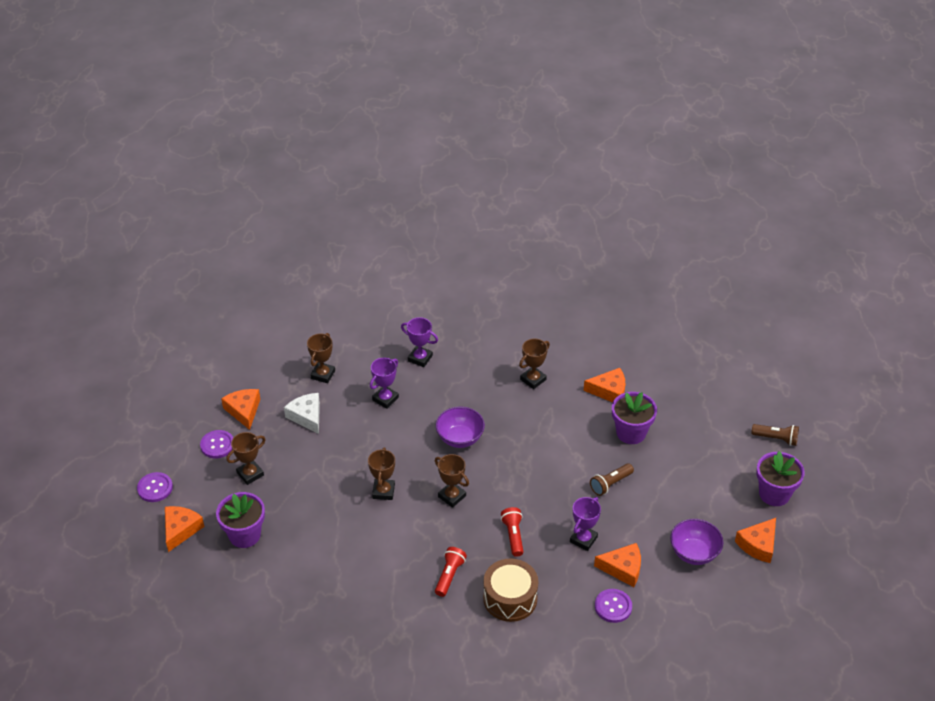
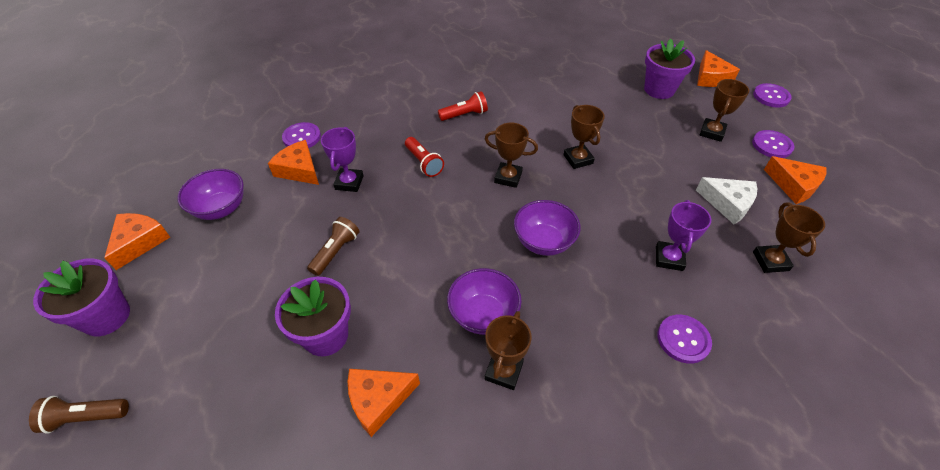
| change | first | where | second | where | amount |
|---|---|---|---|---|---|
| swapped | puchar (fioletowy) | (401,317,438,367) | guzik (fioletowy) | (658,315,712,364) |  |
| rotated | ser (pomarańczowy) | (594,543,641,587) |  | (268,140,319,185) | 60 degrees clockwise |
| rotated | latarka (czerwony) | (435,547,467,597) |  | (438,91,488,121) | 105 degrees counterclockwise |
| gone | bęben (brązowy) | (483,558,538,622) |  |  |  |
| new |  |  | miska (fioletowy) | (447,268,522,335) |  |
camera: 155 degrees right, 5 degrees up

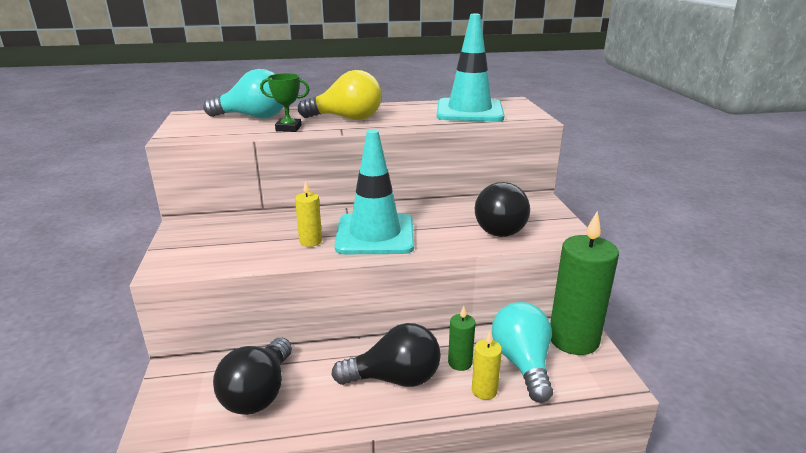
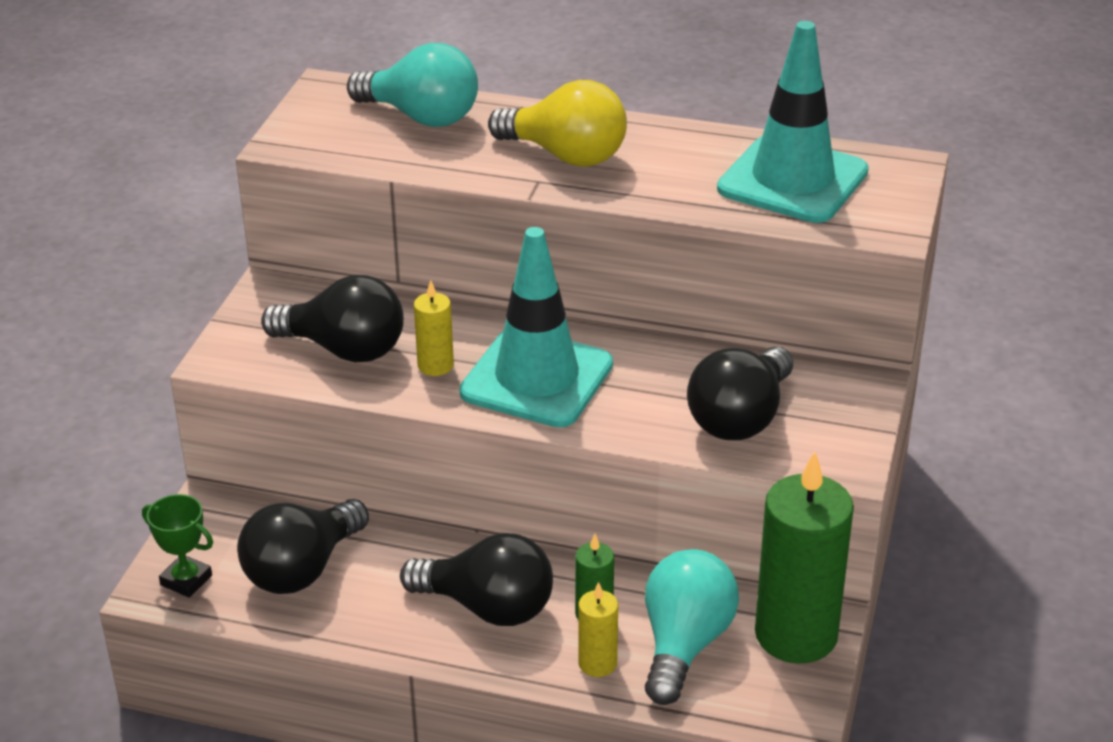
| change | first | where | second | where | amount |
|---|---|---|---|---|---|
| shifted | puchar (zielony) | (260,73,310,132) |  | (142,494,213,598) |  |
| new |  |  | żarówka (czarny) | (261,275,404,363) |  |
camera: 25 degrees right, 10 degrees up

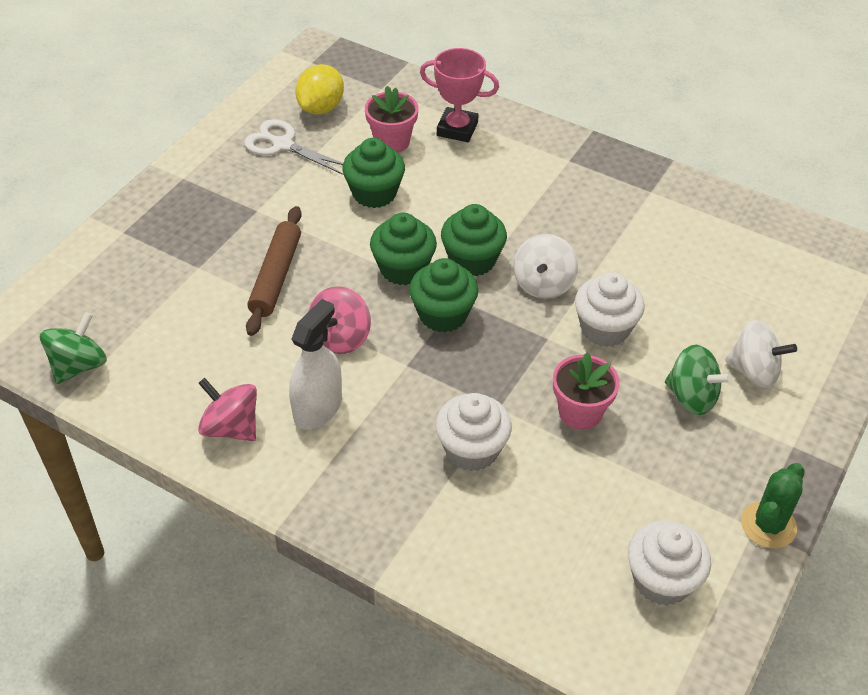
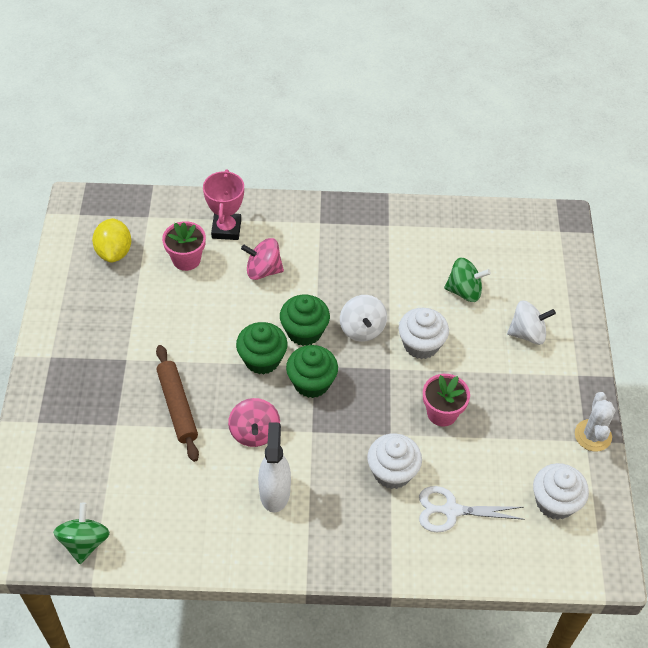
| change | first | where | second | where | amount |
|---|---|---|---|---|---|
| rotated | puchar (różowy) | (420,48,499,142) |  | (203,169,244,240) | 75 degrees counterclockwise |
| shifted | nożyczki (biały) | (244,119,344,175) |  | (419,486,525,532) |  |
| gone | muffinka (zielony) | (342,138,405,208) |  |  |  |
| shifted | bączek (zielony) | (665,345,732,415) |  | (444,257,491,302) |  |
| shifted | bączek (różowy) | (198,378,257,441) |  | (241,238,284,280) |  |
| repainted | kaktus (zielony) | (741,463,805,549) | kaktus (biały) | (575,392,616,452) |  |
camera: 30 degrees left, 5 degrees up

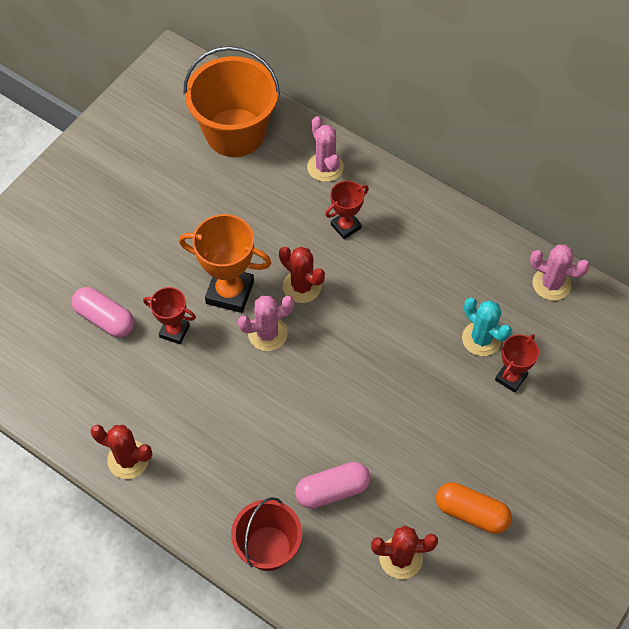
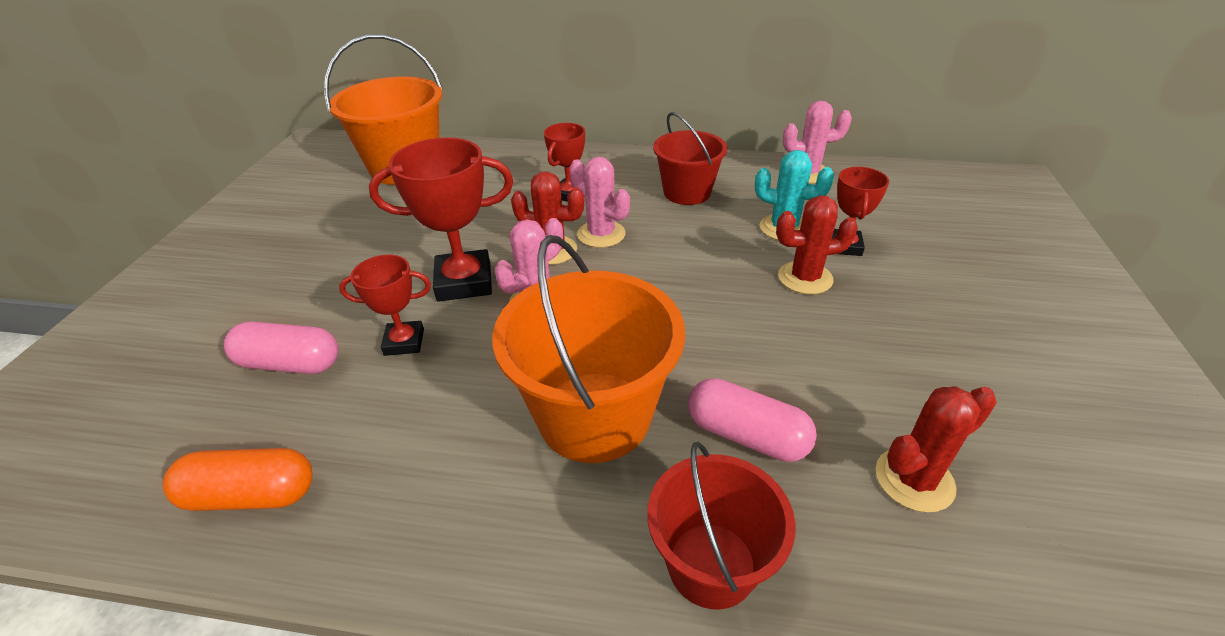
| change | first | where | second | where | amount |
|---|---|---|---|---|---|
| shifted | kaktus (różowy) | (307,116,344,182) |  | (569,157,630,248) |  |
| repainted | puchar (pomarańczowy) | (179,214,271,313) | puchar (czerwony) | (369,137,513,302) |  |
| shifted | kaktus (czerwony) | (91,425,152,479) |  | (776,195,858,294) |  |
| rotated | kapsułka (różowy) | (295,462,371,509) |  | (688,378,817,462) | 75 degrees clockwise |
| shifted | kapsułka (pomarańczowy) | (436,482,512,534) |  | (163,448,313,511) |  |
| new |  |  | wiadro (czerwony) | (653,112,728,205) |  |
| new |  |  | wiadro (pomarańczowy) | (492,235,685,463) |  |
camera: 25 degrees left, 20 degrees down

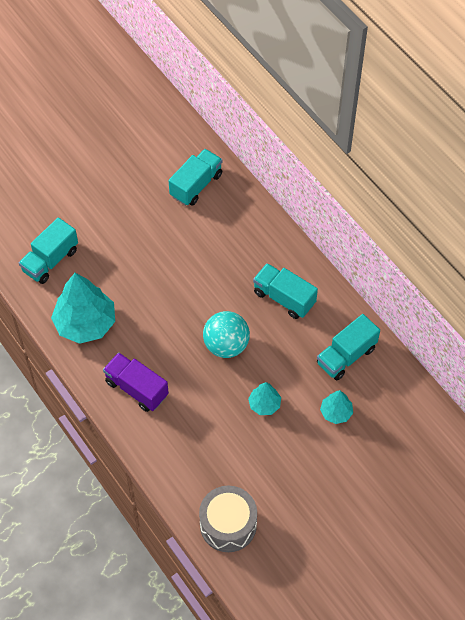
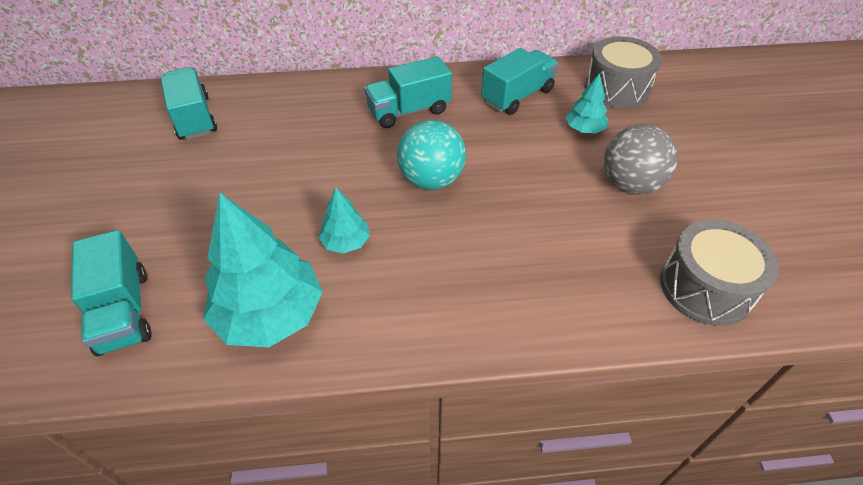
| change | first | where | second | where | amount |
|---|---|---|---|---|---|
| rotated | ciężarówka (turkusowy) | (317,314,380,380) |  | (481,48,558,115) | 120 degrees counterclockwise |
| gone | ciężarówka (fioletowy) | (103,352,169,412) |  |  |  |
| shifted | drzewko (turkusowy) | (248,382,281,415) |  | (318,187,370,254) |  |
| new |  |  | bęben (szary) | (585,36,662,109) |  |
| new |  |  | piłka (szary) | (604,124,678,194) |  |
camera: 60 degrees left, 10 degrees down

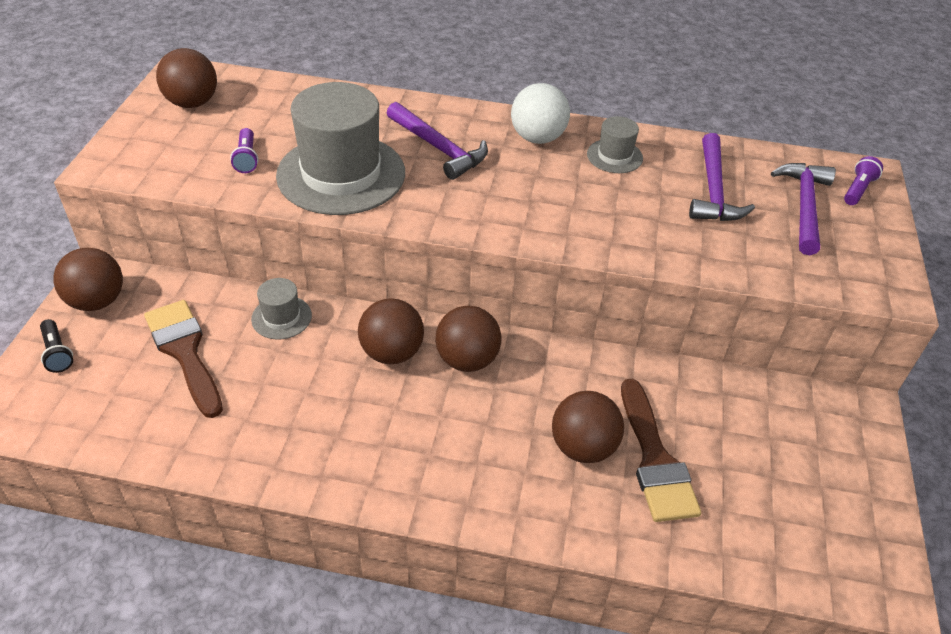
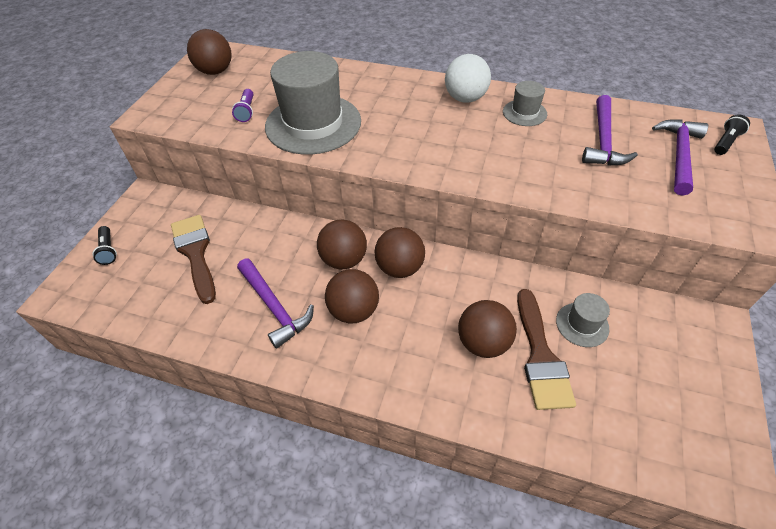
| change | first | where | second | where | amount |
|---|---|---|---|---|---|
| shifted | młotek (fioletowy) | (387,102,488,180) |  | (237,259,314,348) |  |
| repainted | latarka (fioletowy) | (844,156,883,205) | latarka (czarny) | (714,114,750,155) |  |
| shifted | piłka (brązowy) | (54,248,123,311) |  | (325,269,379,323) |  |
| shifted | kapelusz (szary) | (251,278,312,340) |  | (556,293,610,347) |  |
camera: 10 degrees right, 5 degrees up

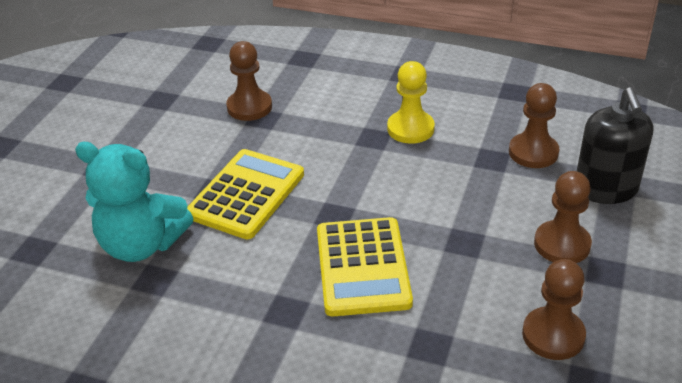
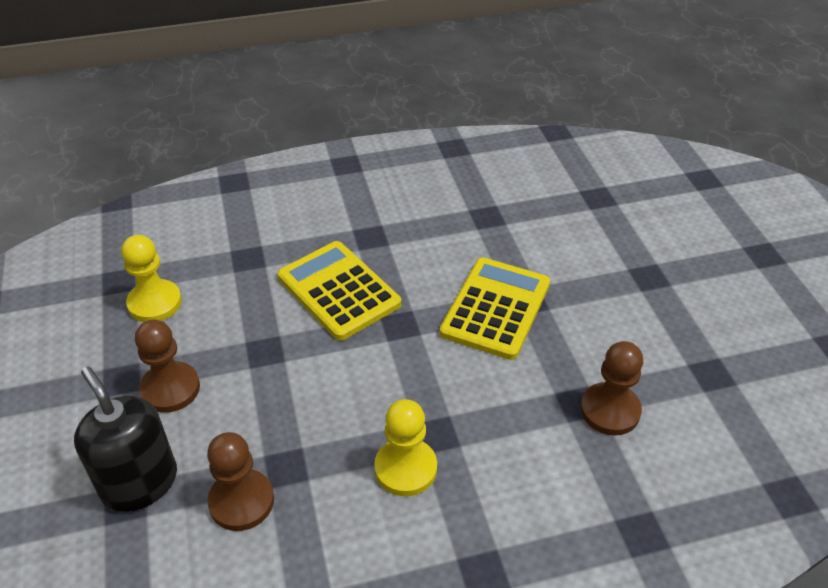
| change | first | where | second | where | amount |
|---|---|---|---|---|---|
| gone | miś (turkusowy) | (75,142,194,262) |  |  |  |
| rotated | kalkulator (żółty) | (187,149,304,239) |  | (440,257,550,360) | 150 degrees counterclockwise |
| repainted | pionek (brązowy) | (522,259,586,360) | pionek (żółty) | (121,235,182,322) |  |
camera: 145 degrees right, 5 degrees up

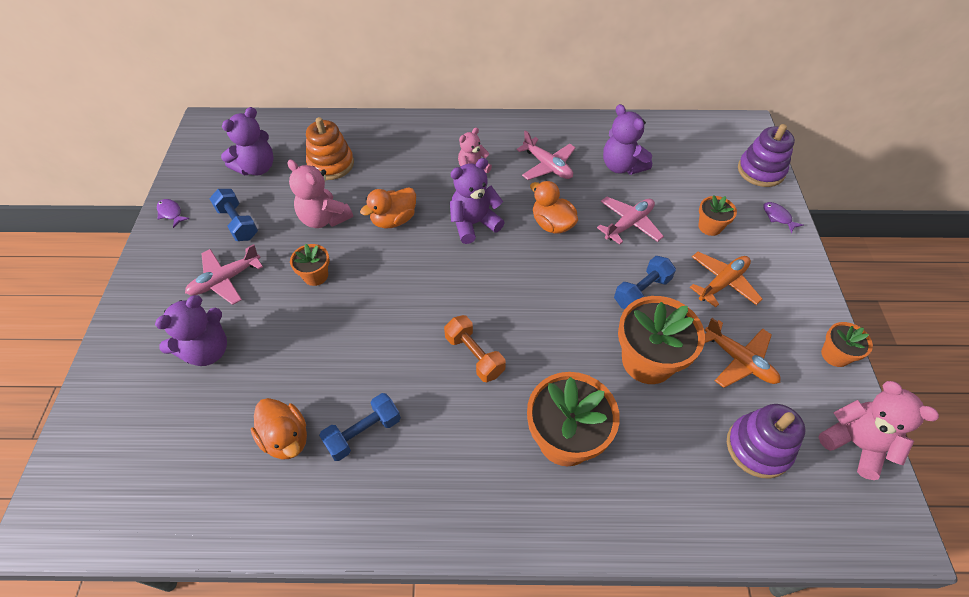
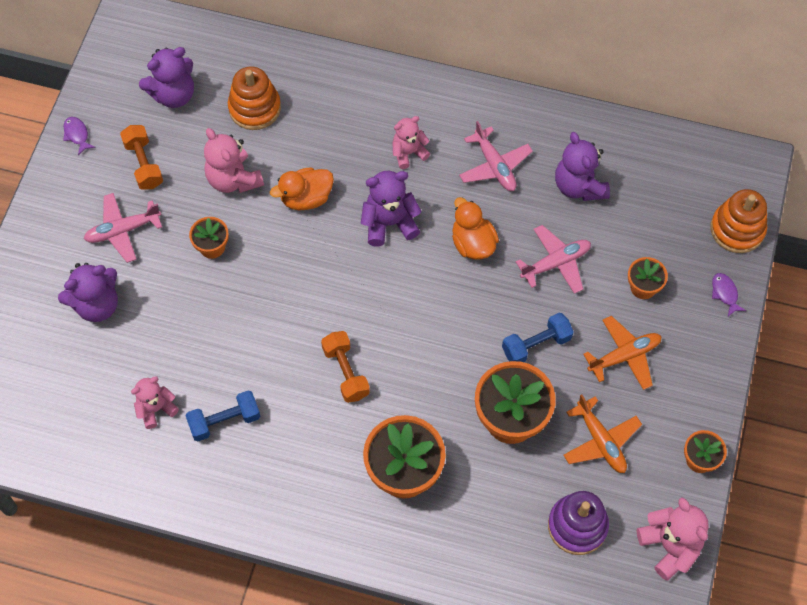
| change | first | where | second | where | amount |
|---|---|---|---|---|---|
| repainted | zabawka nakładanka (fioletowy) | (738,124,795,187) | zabawka nakładanka (pomarańczowy) | (710,189,767,253) |  |
| repainted | hantel (niebieski) | (210,189,258,241) | hantel (pomarańczowy) | (120,125,163,190) |  |
| swapped | kaczka (pomarańczowy) | (251,398,307,460) | miś (różowy) | (131,376,179,429) |  |
camera: 15 degrees right, 10 degrees up

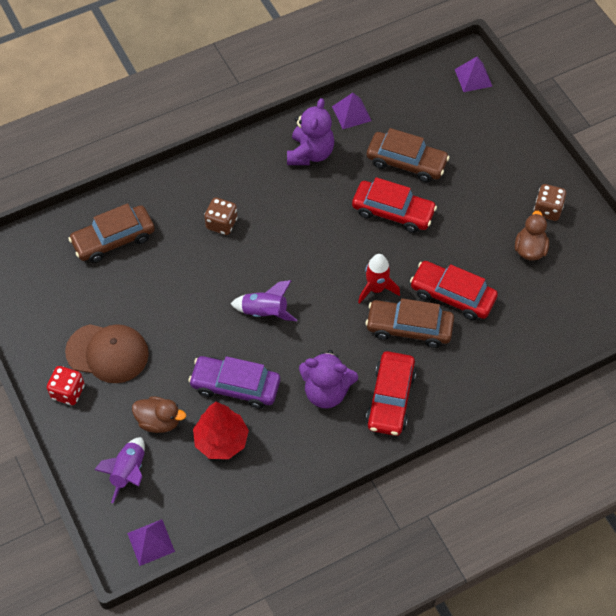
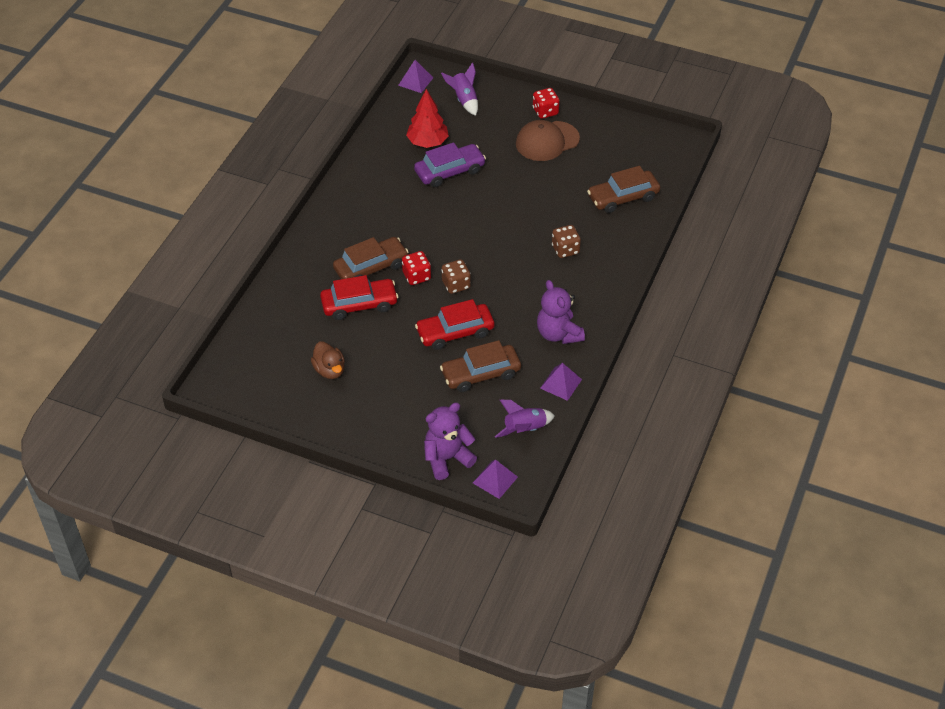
| change | first | where | second | where | amount |
|---|---|---|---|---|---|
| shifted | kostka do gry (brązowy) | (534,184,566,221) |  | (441,259,471,294) |  |
| rotated | samochód (brązowy) | (68,203,155,263) |  | (587,166,660,213) | 135 degrees counterclockwise |
| swapped | rakieta (czerwony) | (358,254,400,304) | kostka do gry (czerwony) | (402,251,431,285) |  |
| shifted | rakieta (fioletowy) | (231,280,297,321) |  | (495,400,555,438) |  |
| shifted | miś (fioletowy) | (299,350,358,408) |  | (424,402,477,480) |  |
| gone | samochód (czerwony) | (366,351,416,436) |  |  |  |
| gone | kaczka (brązowy) | (132,396,186,433) |  |  |  |
camera: 140 degrees right, 10 degrees down

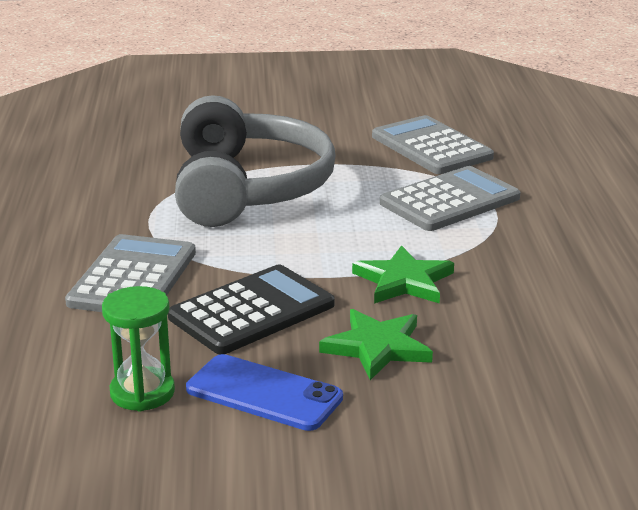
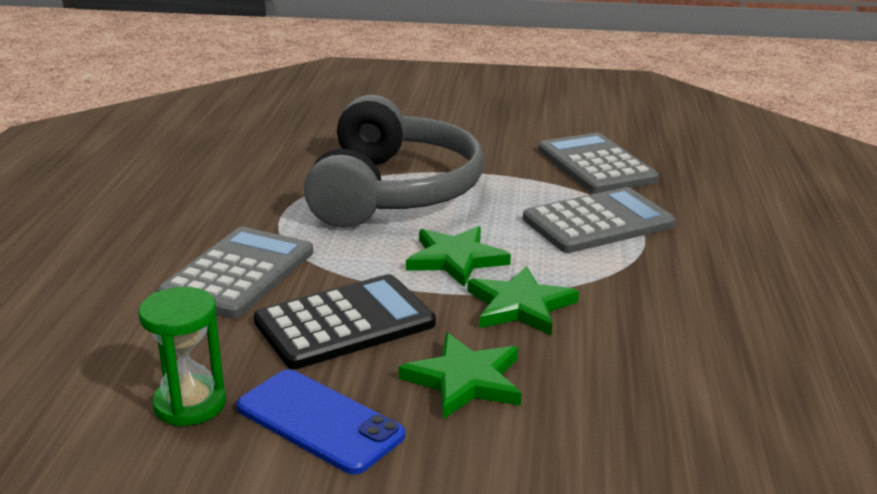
| change | first | where | second | where | amount |
|---|---|---|---|---|---|
| new |  |  | gwiazda (zielony) | (406,226,511,286) |  |
camera: 10 degrees right, 0 degrees up

